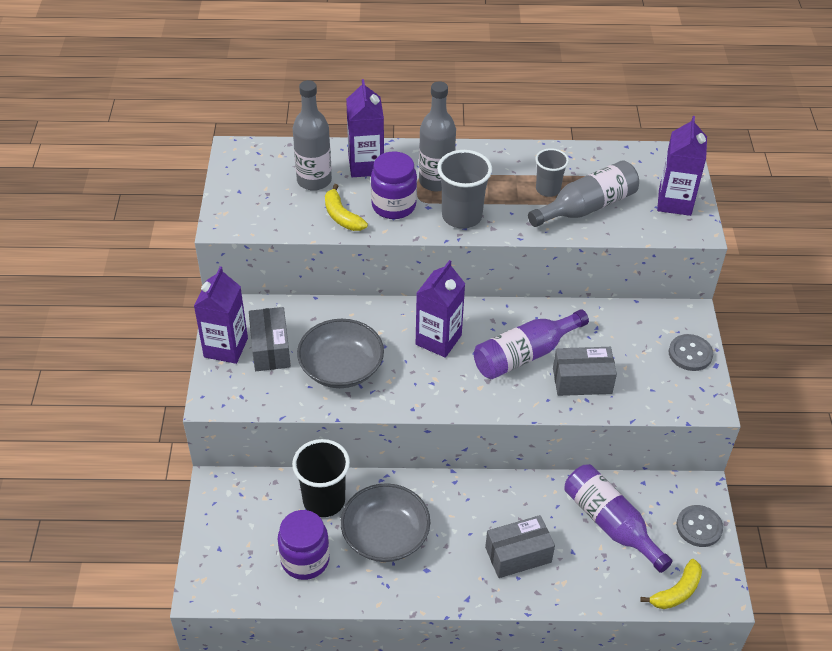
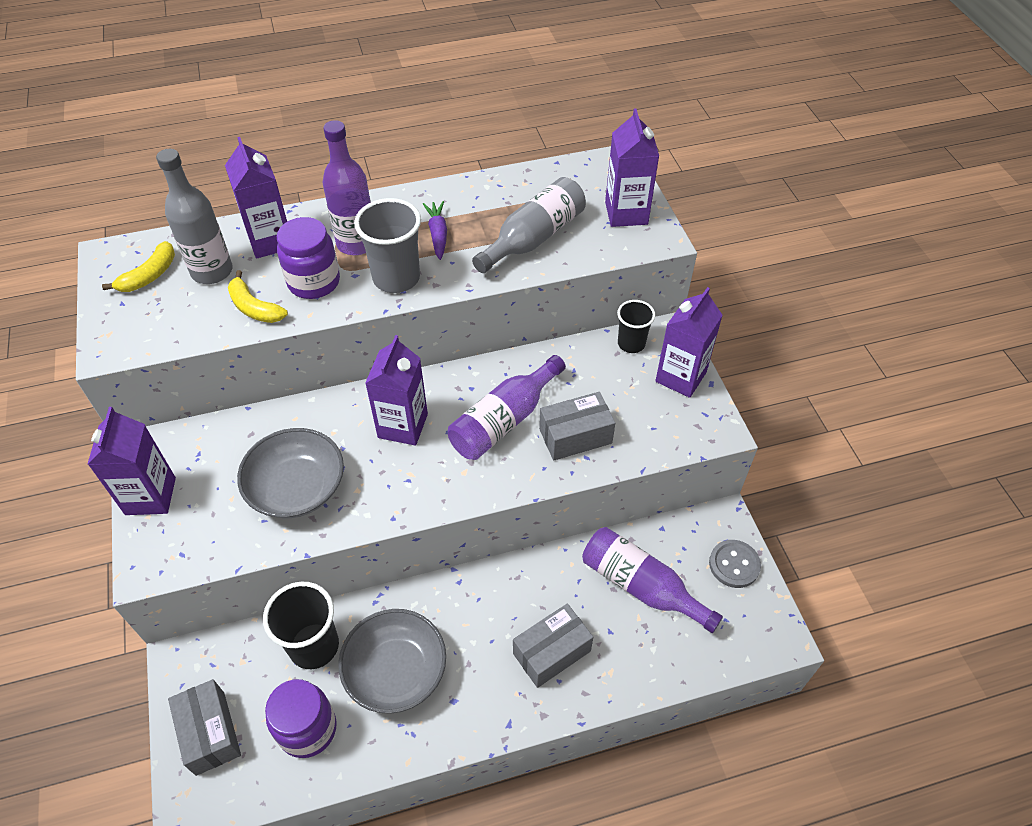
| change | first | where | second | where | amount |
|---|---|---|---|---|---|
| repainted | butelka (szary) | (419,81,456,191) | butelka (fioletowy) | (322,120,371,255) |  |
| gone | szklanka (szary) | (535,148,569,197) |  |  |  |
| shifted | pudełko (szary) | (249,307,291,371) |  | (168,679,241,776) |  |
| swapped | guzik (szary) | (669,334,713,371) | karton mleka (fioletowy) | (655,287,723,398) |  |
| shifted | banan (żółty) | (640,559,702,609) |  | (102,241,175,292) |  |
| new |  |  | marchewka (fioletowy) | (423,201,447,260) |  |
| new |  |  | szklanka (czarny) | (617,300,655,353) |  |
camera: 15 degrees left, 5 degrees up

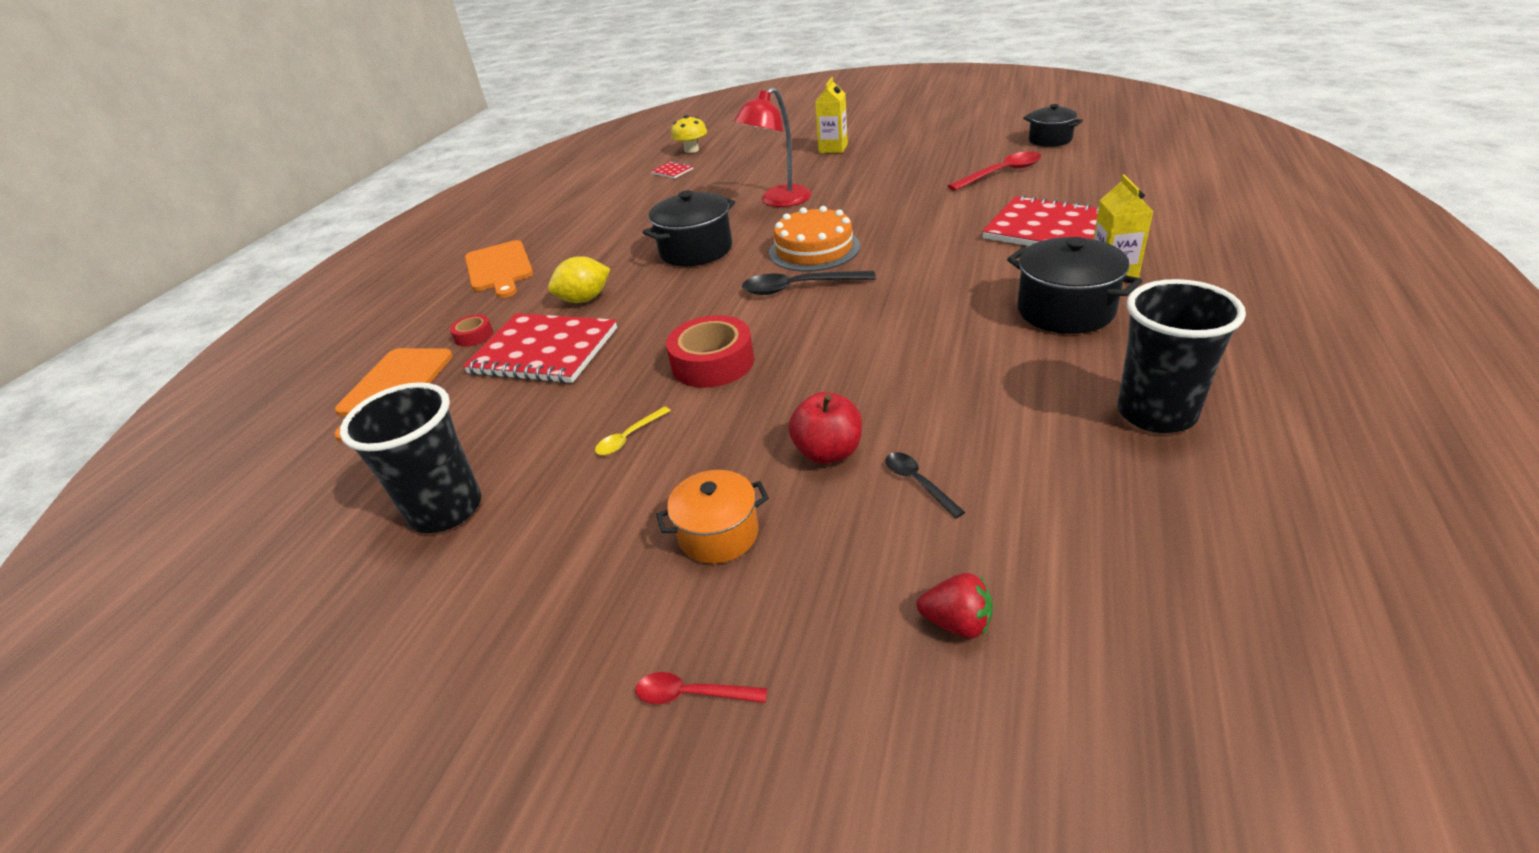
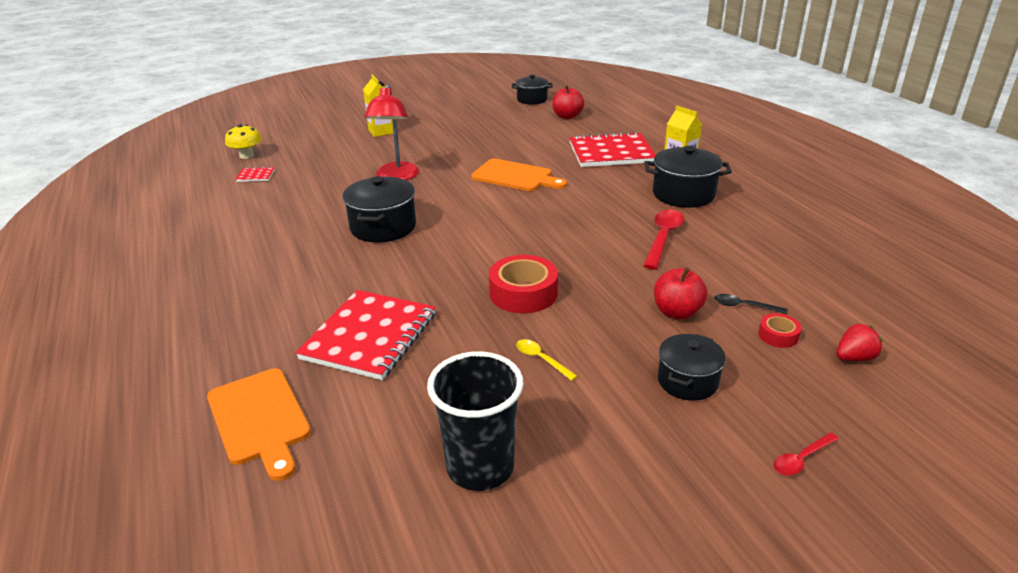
| change | first | where | second | where | amount |
|---|---|---|---|---|---|
| shifted | łyżka (czerwony) | (948,151,1041,191) |  | (643,210,684,270) |  |
| gone | tort (pomarańczowy) | (769,206,860,271) |  |  |  |
| shifted | deska do krojenia (pomarańczowy) | (465,240,533,298) |  | (471,159,567,191) |  |
| gone | cytryna (żółty) | (548,256,610,303) |  |  |  |
| gone | łyżka (czarny) | (742,271,876,295) |  |  |  |
| gone | szklanka (czarny) | (1117,279,1246,433) |  |  |  |
| rotated | zeszyt (czerwony) | (463,313,617,383) |  | (296,290,436,380) | 45 degrees counterclockwise |
| shifted | taśma klejąca (czerwony) | (450,314,493,347) |  | (758,313,801,348) |  |
| rotated | łyżka (żółty) | (595,406,671,455) |  | (516,339,578,381) | 135 degrees clockwise |
| repainted | garnek (pomarańczowy) | (656,470,769,564) | garnek (czarny) | (658,334,726,401) |  |
| new |  |  | jabłko (czerwony) | (552,85,584,119) |  |
camera: 45 degrees left, 5 degrees down

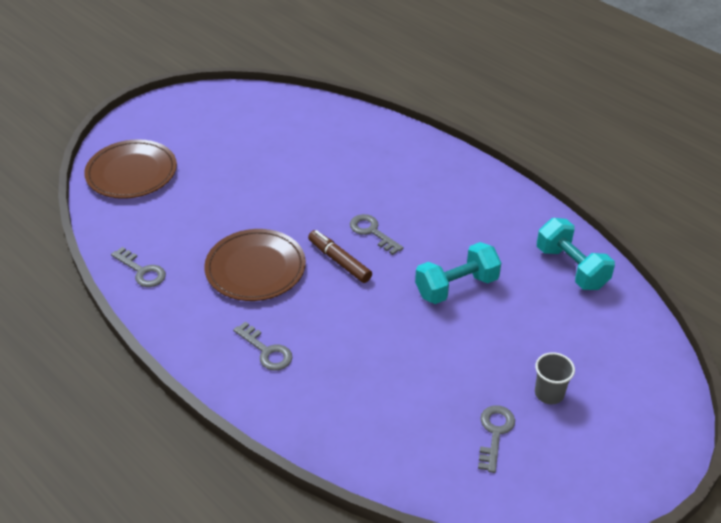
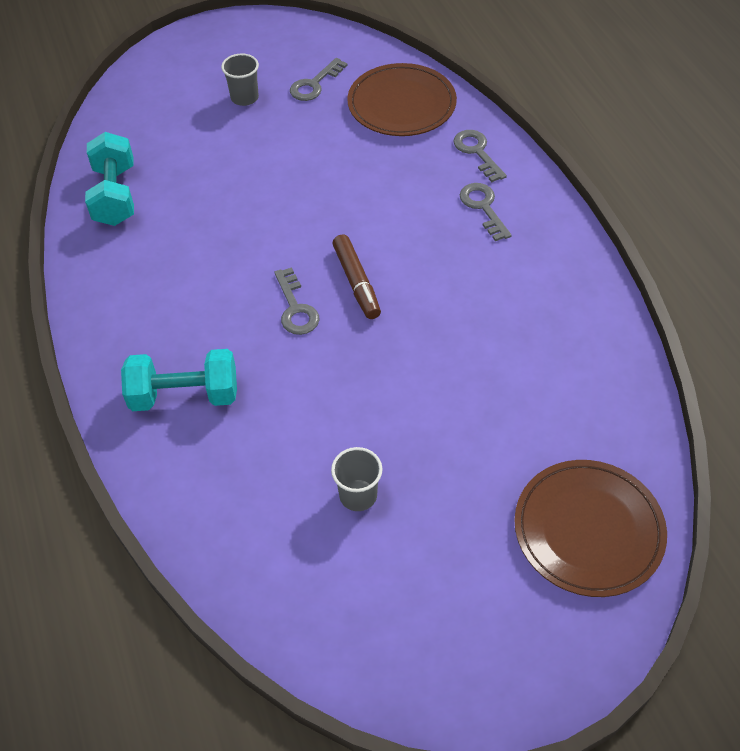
| change | first | where | second | where | amount |
|---|---|---|---|---|---|
| shifted | talerz (brązowy) | (204,229,306,301) |  | (347,63,457,136) |  |
| shifted | hantel (turkusowy) | (415,242,501,304) |  | (121,349,237,411) |  |
| shifted | klucz (szary) | (111,247,166,287) |  | (453,130,507,182) |  |
| new |  |  | szklanka (szary) | (331,447,383,511) |  |
camera: 155 degrees left, 10 degrees up

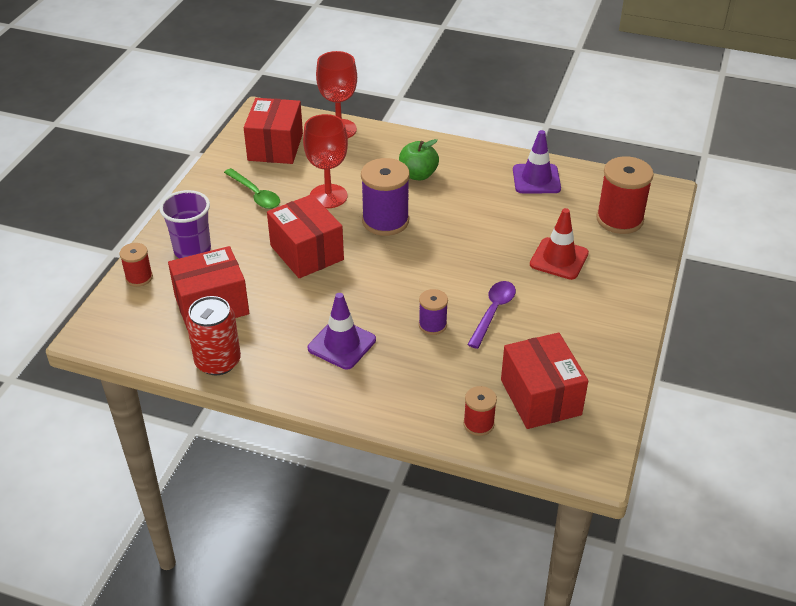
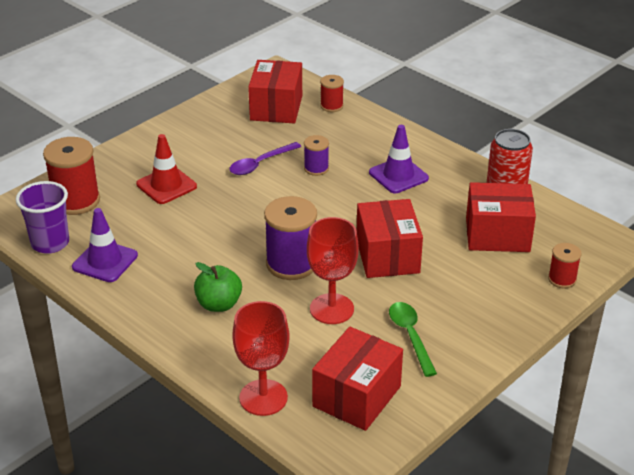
| change | first | where | second | where | amount |
|---|---|---|---|---|---|
| shifted | szklanka (fioletowy) | (159,190,211,258) |  | (16,181,69,254) |  |
camera: 155 degrees left, 5 degrees down

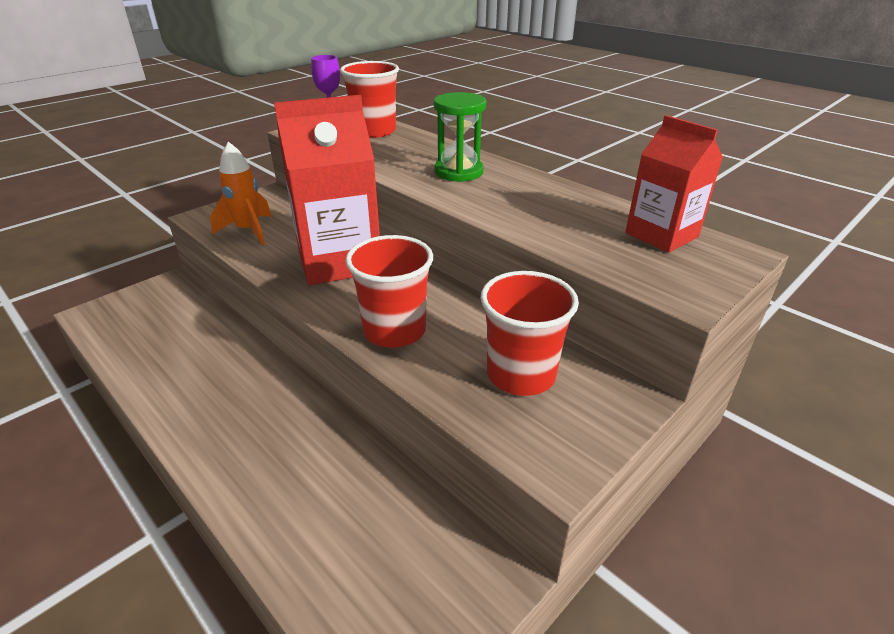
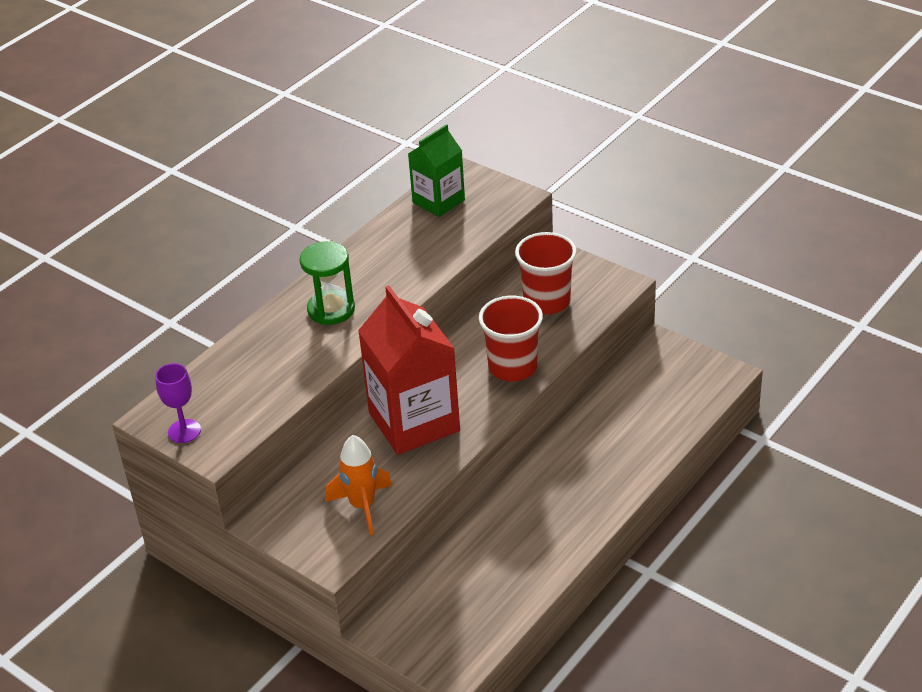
| change | first | where | second | where | amount |
|---|---|---|---|---|---|
| gone | szklanka (czerwony) | (340,61,399,138) |  |  |  |
| repainted | karton mleka (czerwony) | (625,115,723,253) | karton mleka (zielony) | (408,124,465,217) |  |
camera: 95 degrees left, 5 degrees up

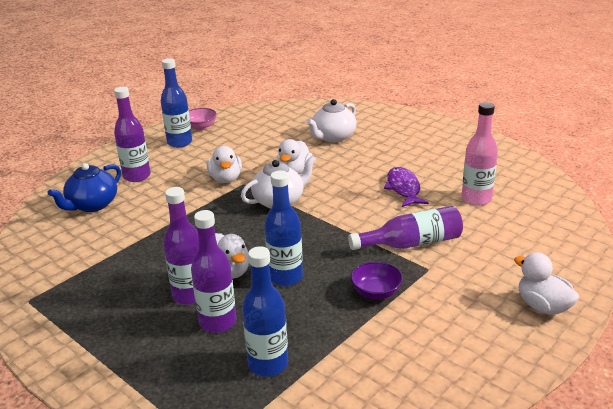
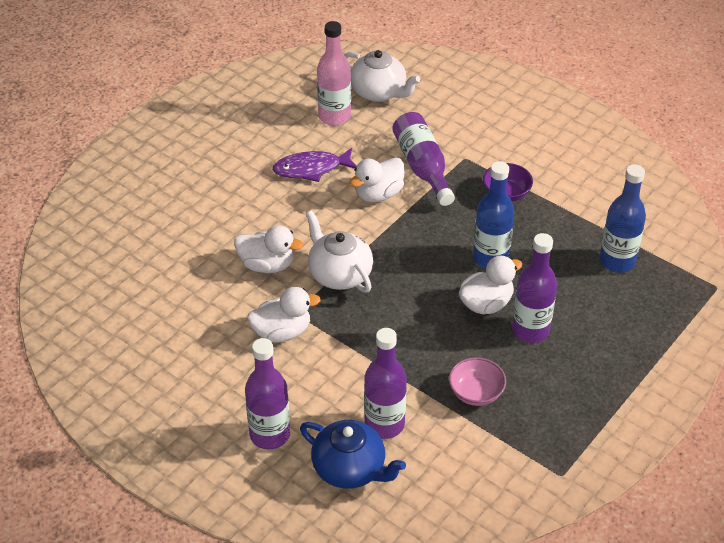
| change | first | where | second | where | amount |
|---|---|---|---|---|---|
| gone | butelka (niebieski) | (161,58,192,148) |  |  |  |
| shifted | imbryk (biały) | (307,99,357,142) |  | (344,50,420,102) |  |
| shifted | miska (różowy) | (189,108,217,130) |  | (449,357,506,406) |  |
| shifted | butelka (fioletowy) | (191,210,237,333) |  | (364,328,407,439) |  |
| shifted | kaczka (biały) | (514,252,579,315) |  | (350,157,405,202) |  |
camera: 95 degrees left, 15 degrees up

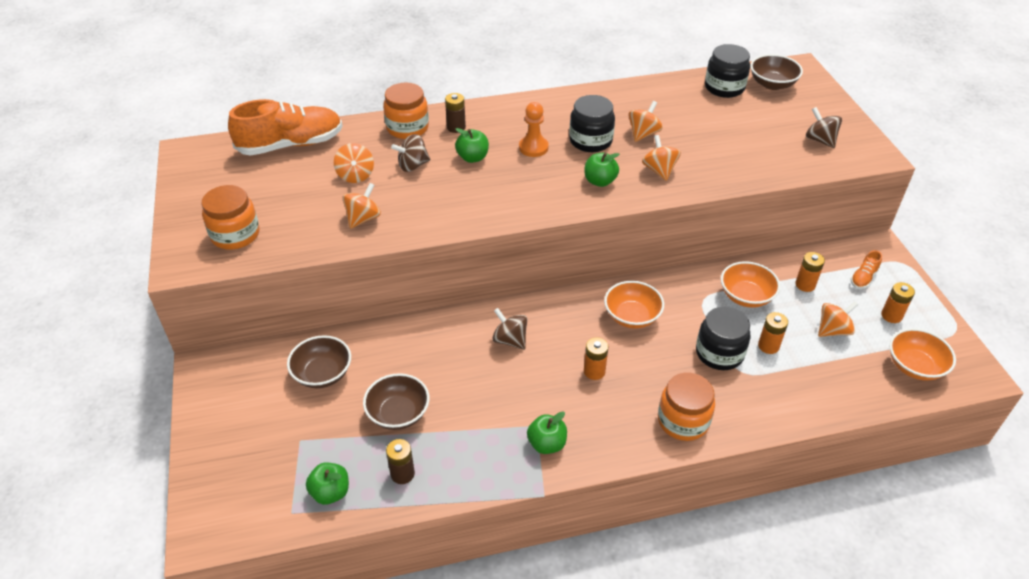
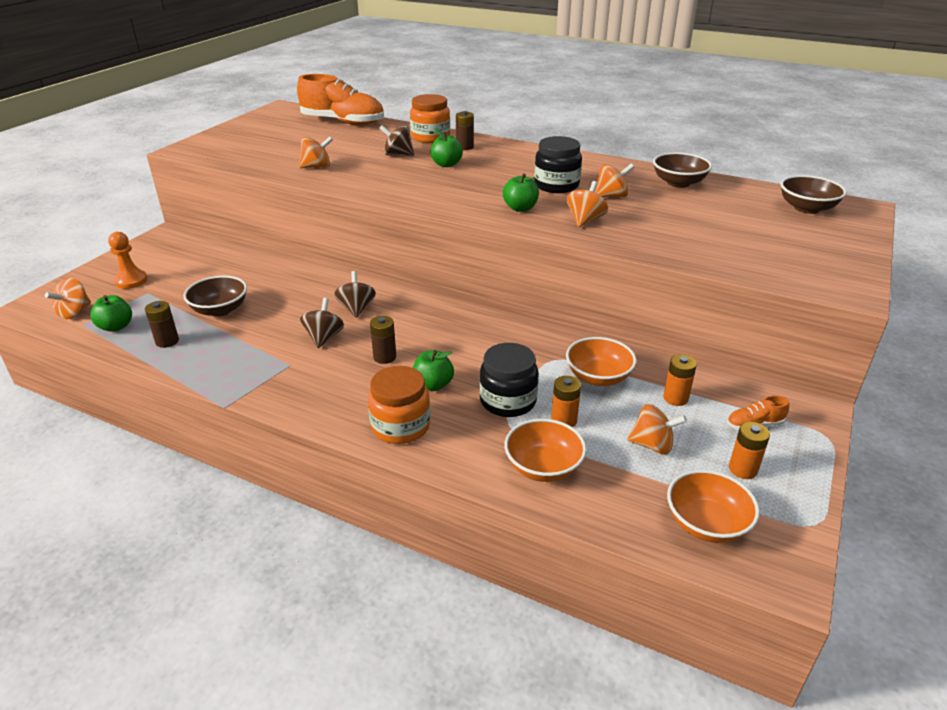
| change | first | where | second | where | amount |
|---|---|---|---|---|---|
| gone | słoik (czarny) | (705,44,750,98) |  |  |  |
| shifted | pionek (pomarańczowy) | (519,102,549,157) |  | (108,232,147,289) |  |
| shifted | bączek (brązowy) | (806,107,842,148) |  | (300,298,344,348) |  |
| shifted | bączek (pomarańczowy) | (334,143,374,183) |  | (45,278,91,319) |  |
| gone | słoik (pomarańczowy) | (201,185,259,249) |  |  |  |
| shifted | miska (pomarańczowy) | (604,281,664,329) |  | (504,419,587,482) |  |
| shifted | miska (brązowy) | (287,335,351,388) |  | (653,152,712,188) |  |
| repainted | bateria (pomarańczowy) | (584,337,608,380) | bateria (brązowy) | (370,316,396,364) |  |
| shifted | jabłko (zielony) | (527,411,567,454) |  | (413,350,454,391) |  |
camera: 40 degrees right, 10 degrees down

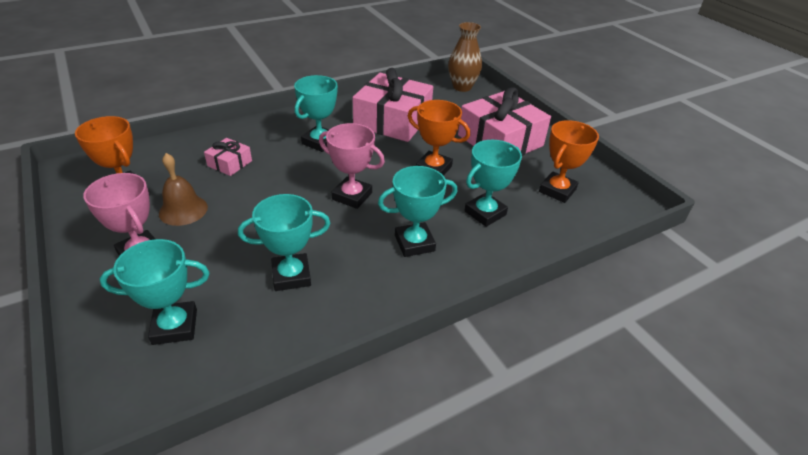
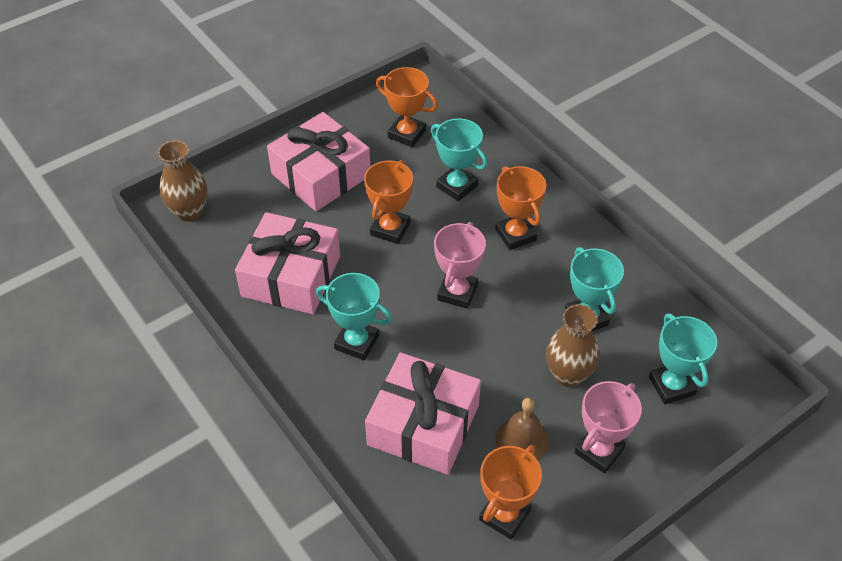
| change | first | where | second | where | amount |
|---|---|---|---|---|---|
| scaled | prezent (różowy) | (204,138,252,176) |  | (365,352,481,475) | x2.18 |
| repainted | puchar (turkusowy) | (378,166,458,257) | puchar (pomarańczowy) | (495,166,546,250) |  |
| new |  |  | wazon (brązowy) | (546,304,599,387) |  |
camera: 95 degrees left, 10 degrees up

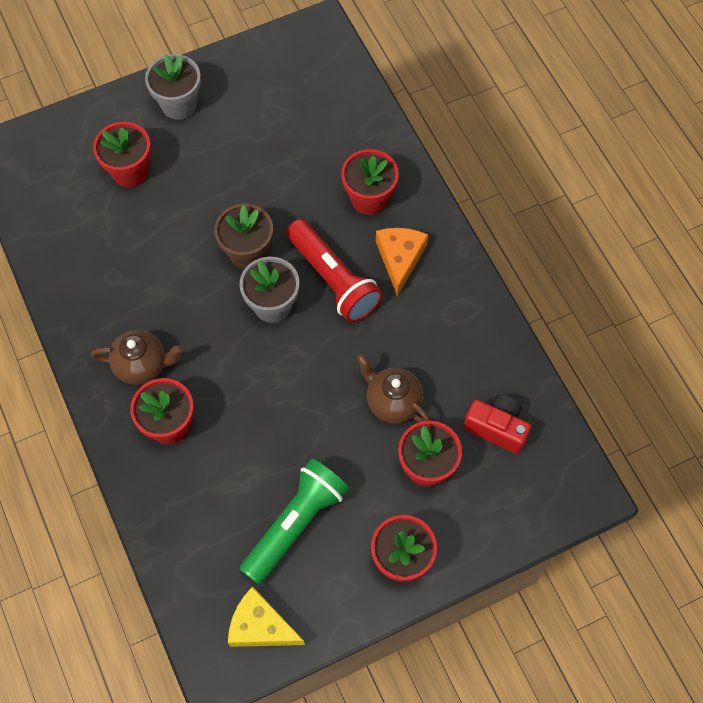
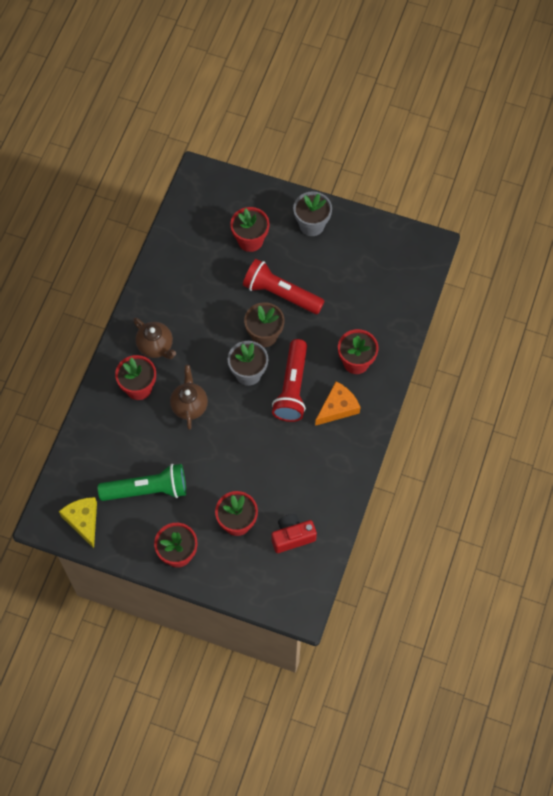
| change | first | where | second | where | amount |
|---|---|---|---|---|---|
| shifted | imbryk (brązowy) | (357,354,431,423) |  | (170,365,208,430) |  |
| rotated | aparat fotograficzny (czerwony) | (463,394,531,454) |  | (271,514,317,553) | 90 degrees counterclockwise |
| new |  |  | latarka (czerwony) | (243,259,325,314) |  |
camera: 45 degrees right, 0 degrees up

